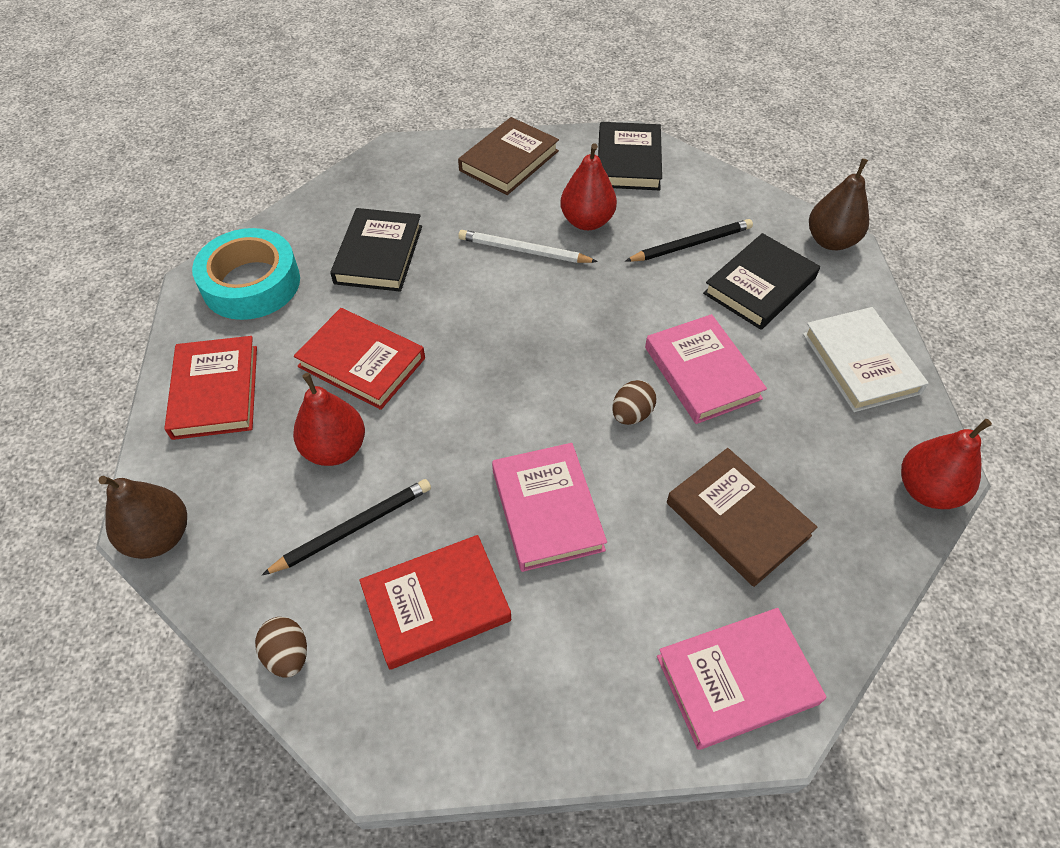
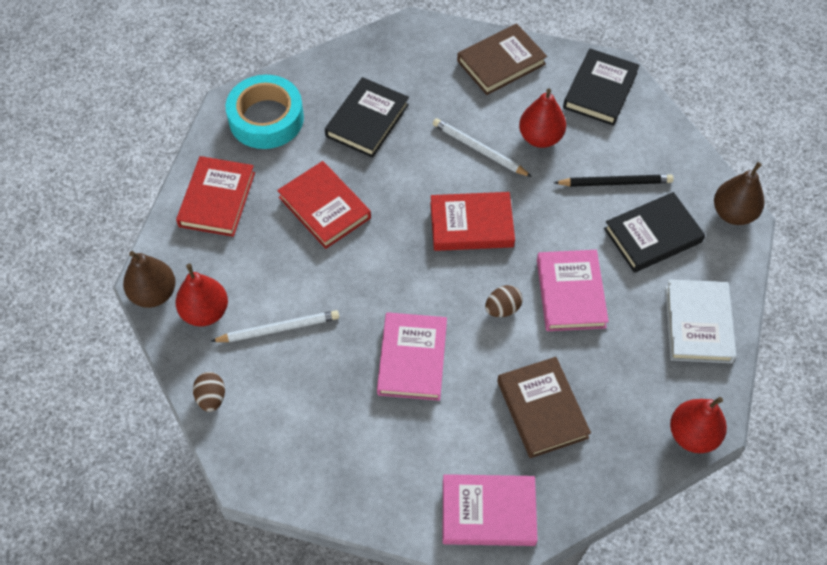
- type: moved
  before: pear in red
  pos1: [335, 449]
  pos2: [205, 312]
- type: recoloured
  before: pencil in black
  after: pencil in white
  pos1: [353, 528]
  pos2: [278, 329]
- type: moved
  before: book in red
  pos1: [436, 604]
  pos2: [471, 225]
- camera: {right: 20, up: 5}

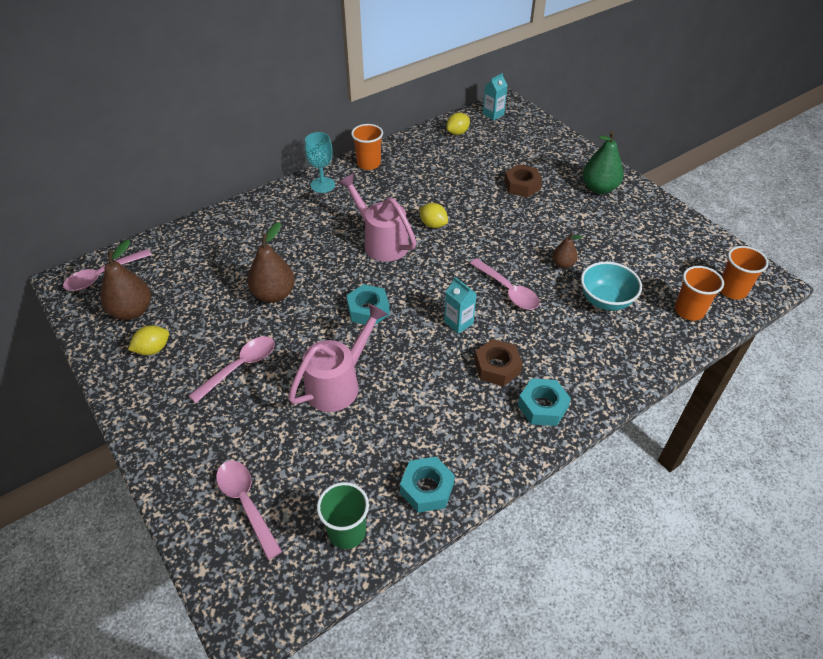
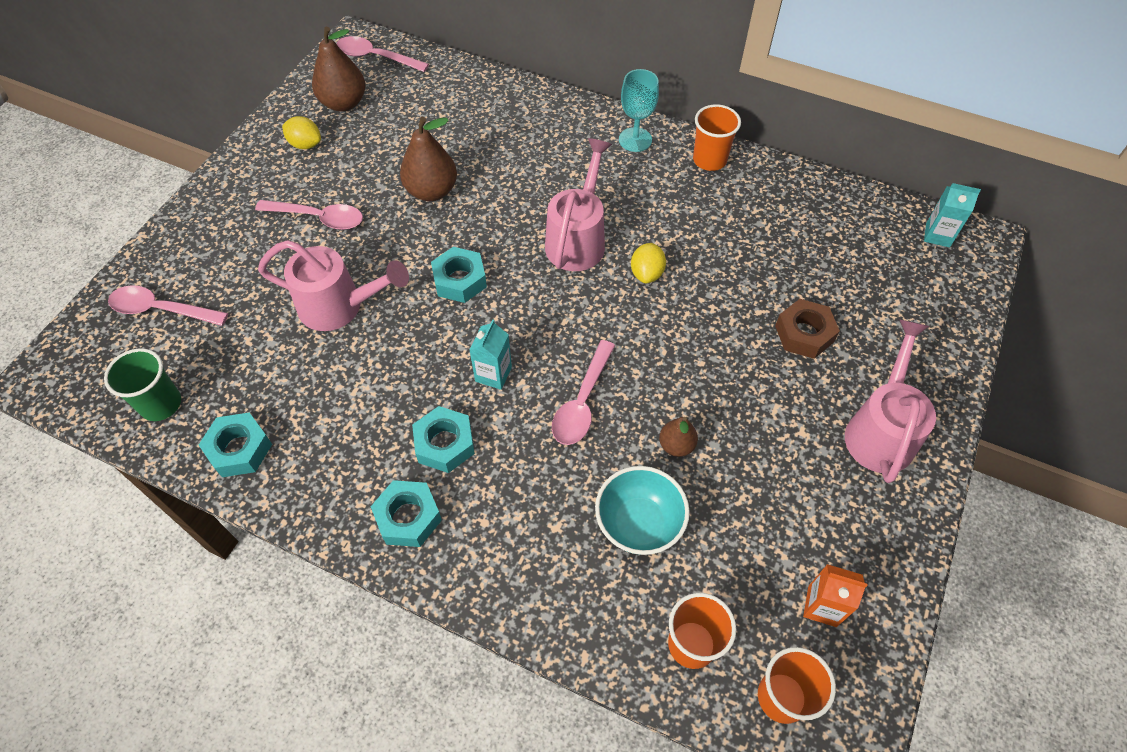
- type: turned
  before: spoon in pink
  pos1: [246, 503]
  pos2: [162, 310]
  turn: -105
- type: recoloured
  before: nut in brown
  after: nut in turquoise
  pos1: [497, 367]
  pos2: [445, 444]
- type: added
  after: carton in orange
  pos2: [822, 606]
- type: replaced
  before: pear in green
  after: watering can in pink
  pos1: [599, 188]
  pos2: [881, 430]
- type: removed
  before: lemon in yellow
  pos1: [457, 133]
- camera: {right: 60, up: 10}

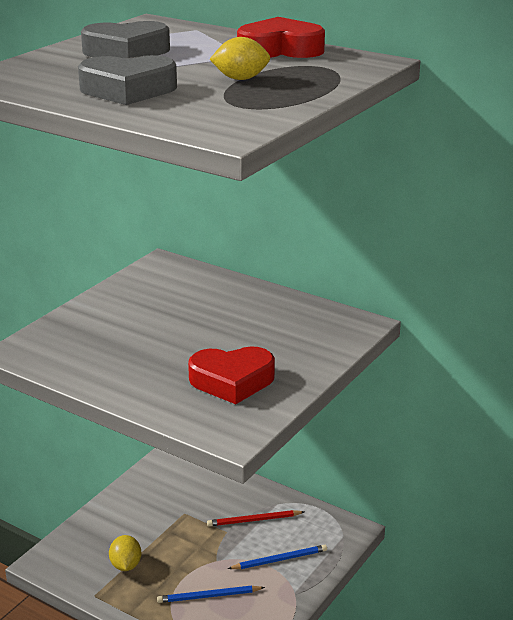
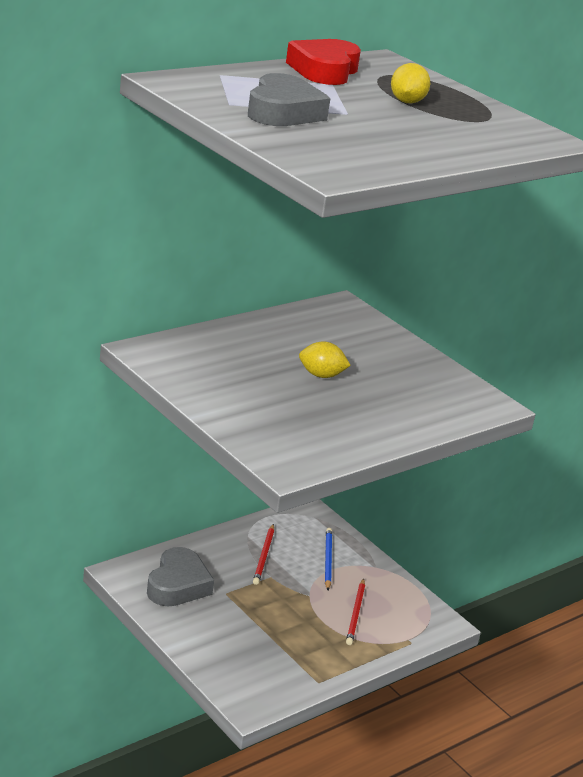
- type: moved
  before: heart in grey
  pos1: [128, 90]
  pos2: [178, 585]
- type: moved
  before: lemon in yellow
  pos1: [126, 565]
  pos2: [321, 375]
- type: recoloured
  before: pencil in blue
  after: pencil in red
  pos1: [208, 596]
  pos2: [355, 614]
- type: removed
  before: heart in red
  pos1: [232, 381]
- camera: {right: -75, up: 0}

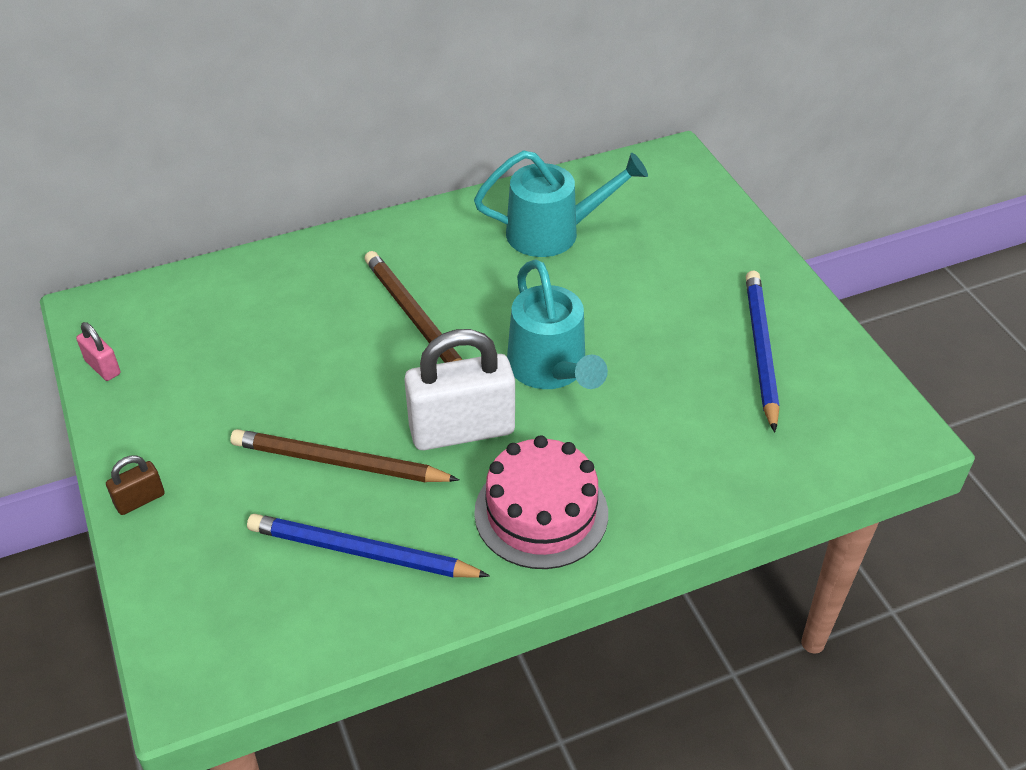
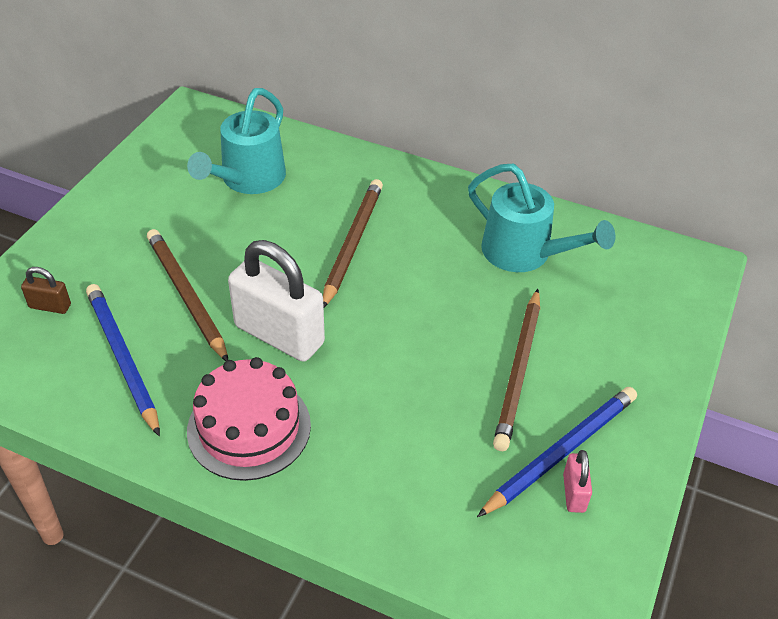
- type: moved
  before: padlock in brown
  pos1: [140, 500]
  pos2: [50, 306]
- type: moved
  before: watering can in turquoise
  pos1: [551, 370]
  pos2: [248, 180]
- type: added
  after: pencil in brown
  pos2: [518, 370]
- type: moved
  before: padlock in pink
  pos1: [103, 367]
  pos2: [574, 493]
- camera: {right: 45, up: 0}

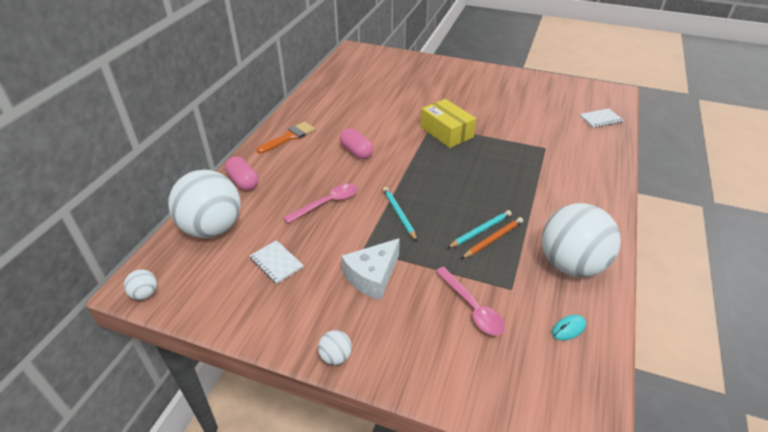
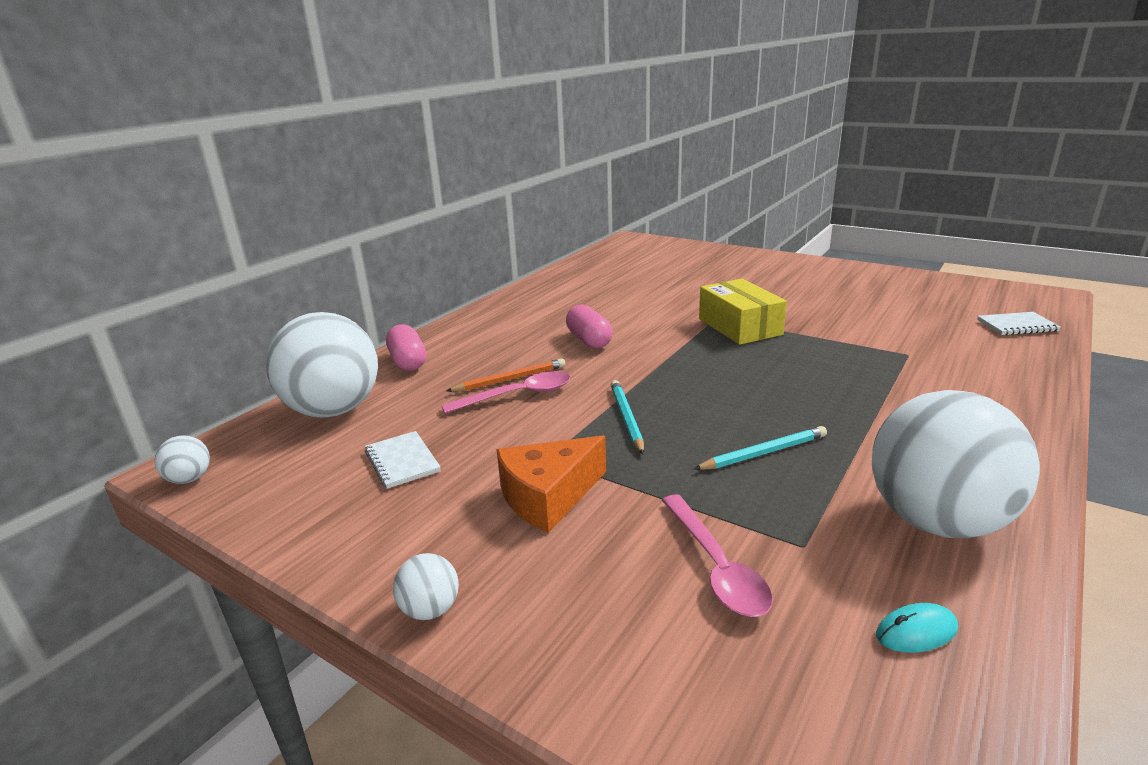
- type: moved
  before: pencil in orange
  pos1: [493, 239]
  pos2: [510, 379]
- type: recoloured
  before: cheese in white
  after: cheese in orange
  pos1: [372, 276]
  pos2: [548, 497]
- type: removed
  before: brush in orange
  pos1: [289, 137]
- camera: {right: 15, up: -15}

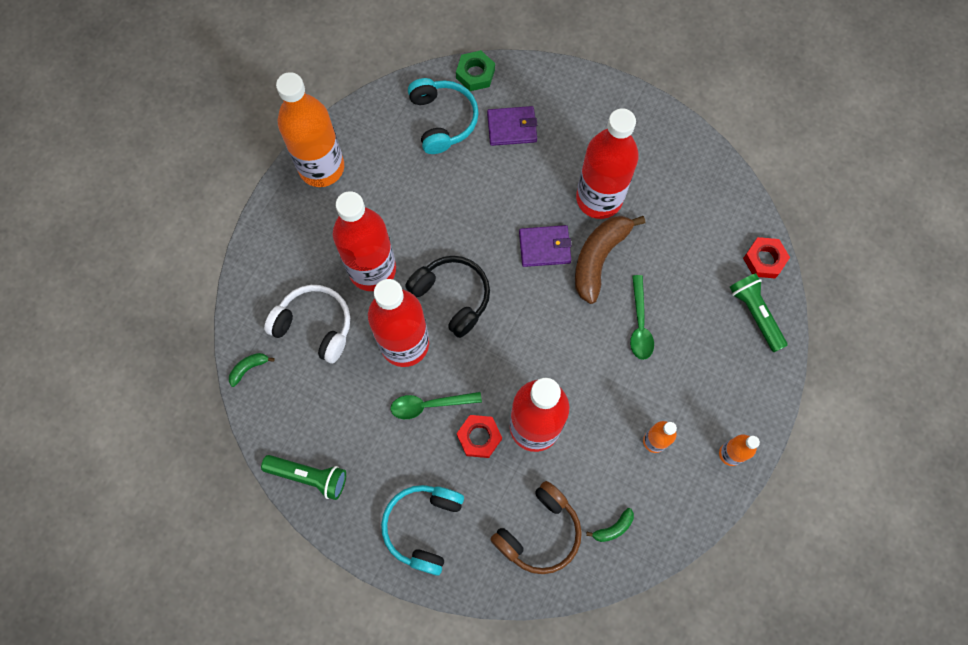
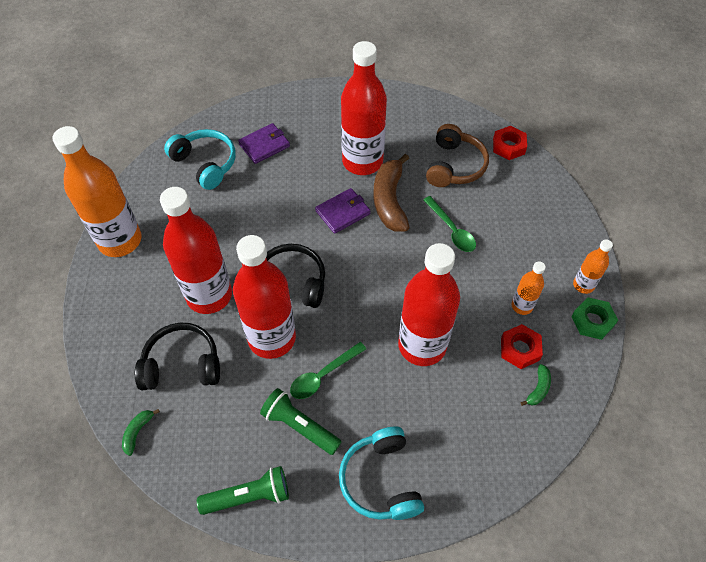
- type: recoloured
  before: headphones in white
  after: headphones in black
  pos1: [314, 326]
  pos2: [182, 365]
- type: moved
  before: flashlight in green
  pos1: [755, 314]
  pos2: [299, 426]
- type: moved
  before: headphones in brown
  pos1: [539, 532]
  pos2: [454, 166]
- type: moved
  before: nut in red
  pos1: [479, 437]
  pos2: [519, 349]
- type: moved
  before: nut in green
  pos1: [475, 74]
  pos2: [592, 321]
- camera: {right: -30, up: -15}

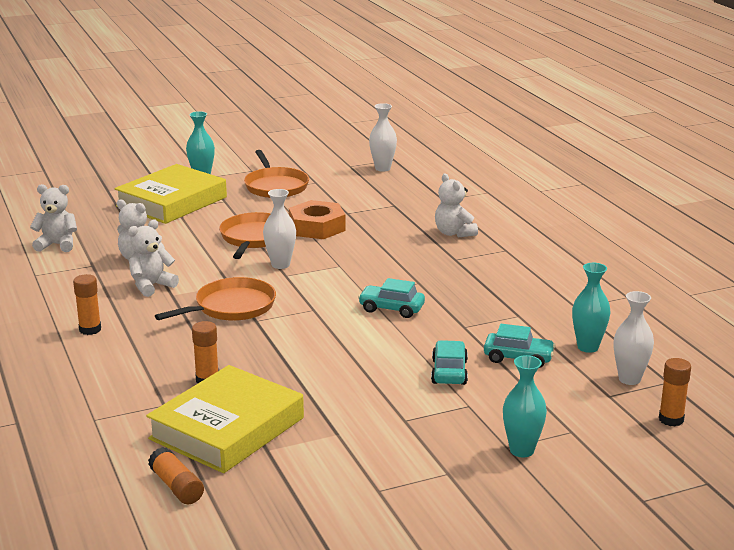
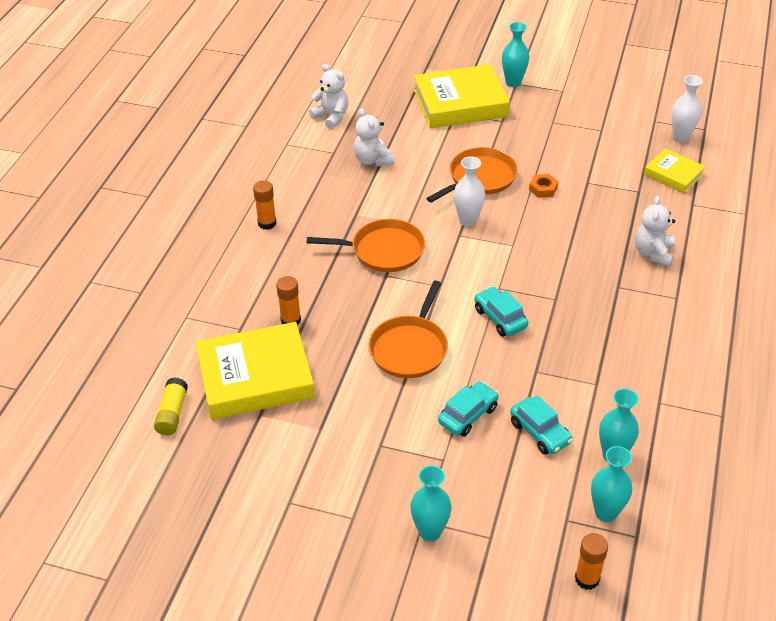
- type: recoloured
  before: glue stick in orange
  after: glue stick in yellow
  pos1: [176, 487]
  pos2: [172, 413]
- type: moved
  before: pan in orange
  pos1: [275, 186]
  pos2: [410, 348]
- type: resized
  before: nut in orange
  pos1: [317, 227]
  pos2: [543, 189]
  scale: 0.5
- type: recoloured
  before: vase in white
  after: vase in turquoise
  pos1: [629, 379]
  pos2: [606, 512]
- type: added
  after: book in yellow
  pos2: [673, 175]
- type: removed
  before: teddy bear in white
  pos1: [151, 286]
- camera: {right: 40, up: 20}

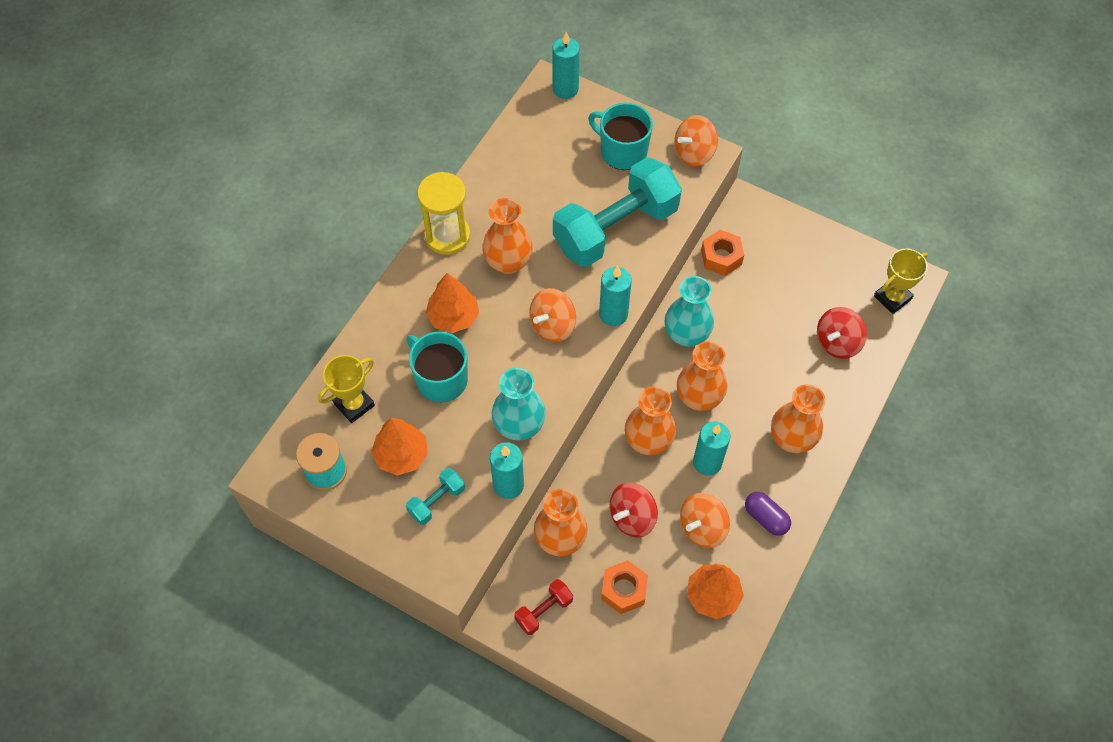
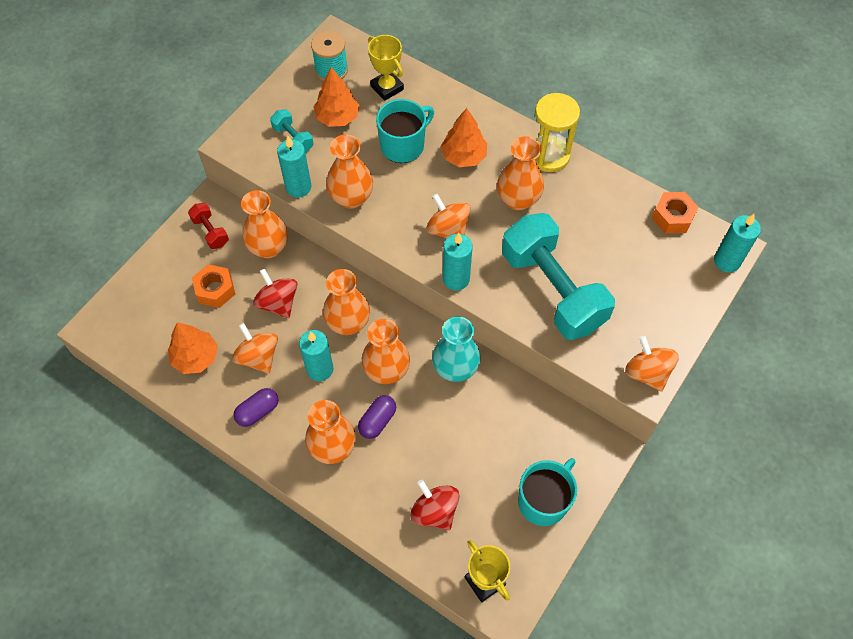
- type: recoloured
  before: vase in turquoise
  after: vase in orange
  pos1: [519, 426]
  pos2: [351, 198]
- type: added
  after: capsule in purple
  pos2: [377, 421]
- type: moved
  before: mug in turquoise
  pos1: [622, 151]
  pos2: [543, 500]
- type: moved
  before: nut in orange
  pos1: [721, 257]
  pos2: [672, 217]
- camera: {right: 95, up: 0}

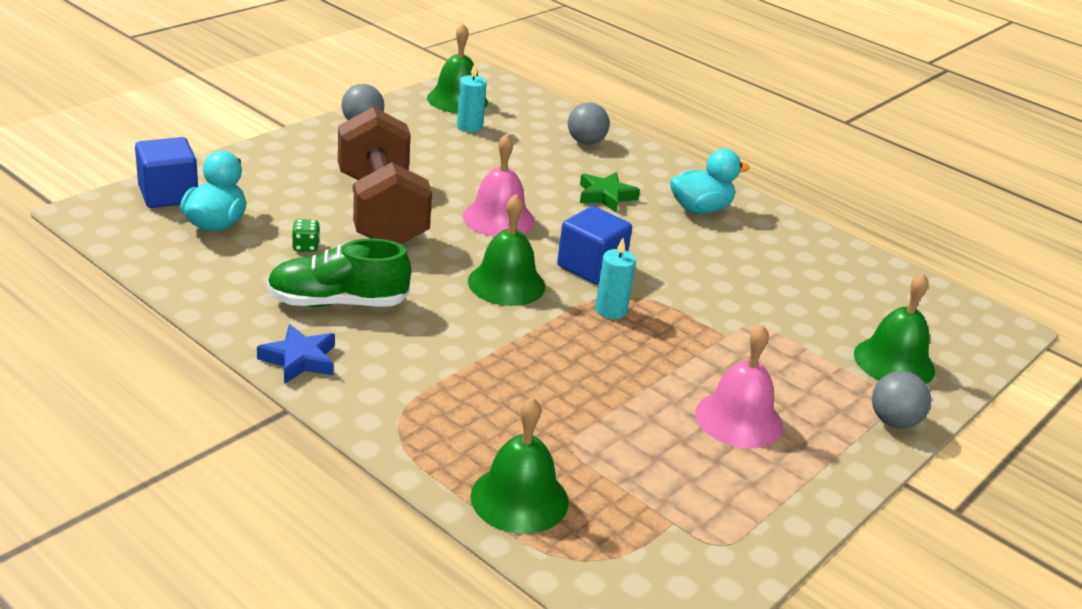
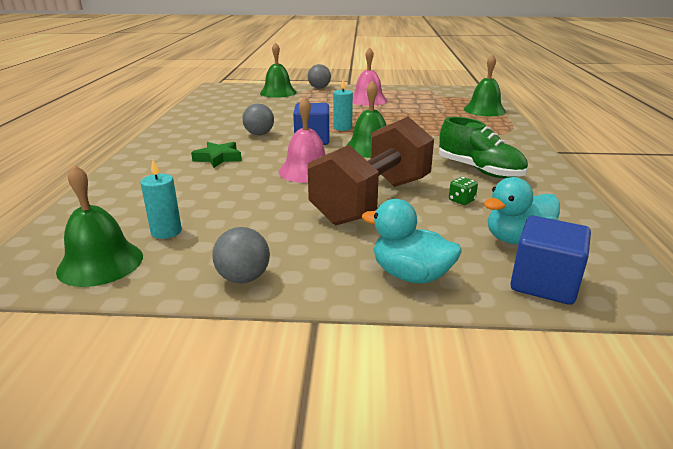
- type: moved
  before: ball in grey
  pos1: [586, 142]
  pos2: [259, 134]
- type: moved
  before: duck in turquoise
  pos1: [700, 209]
  pos2: [410, 275]
- type: removed
  before: star in blue
  pos1: [299, 360]
- camera: {right: -125, up: -5}

